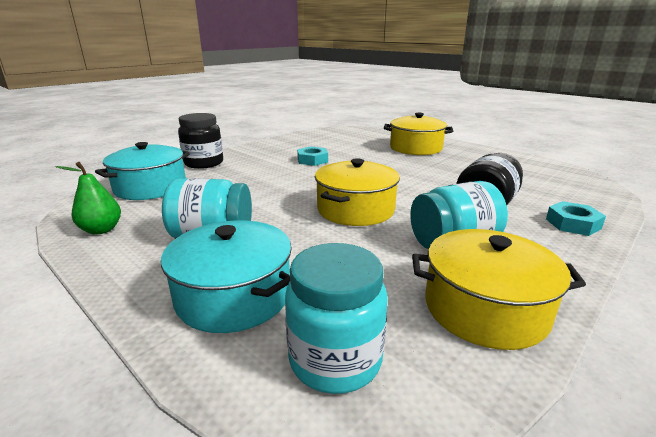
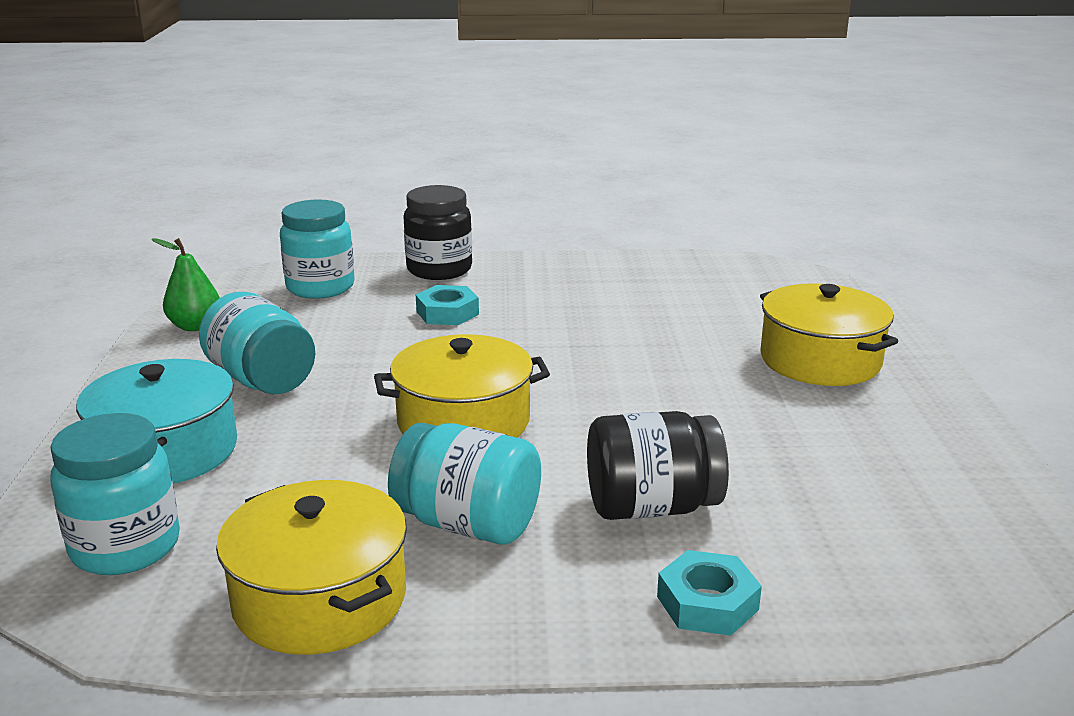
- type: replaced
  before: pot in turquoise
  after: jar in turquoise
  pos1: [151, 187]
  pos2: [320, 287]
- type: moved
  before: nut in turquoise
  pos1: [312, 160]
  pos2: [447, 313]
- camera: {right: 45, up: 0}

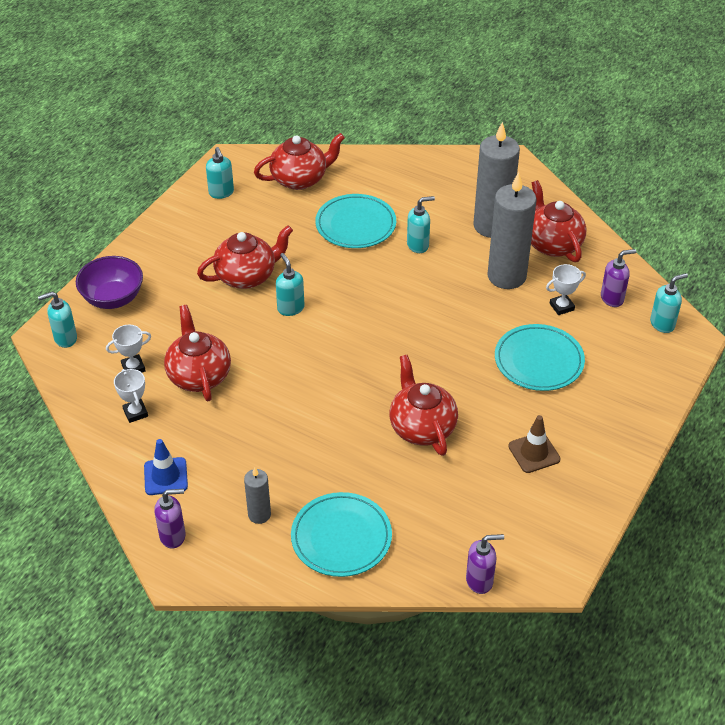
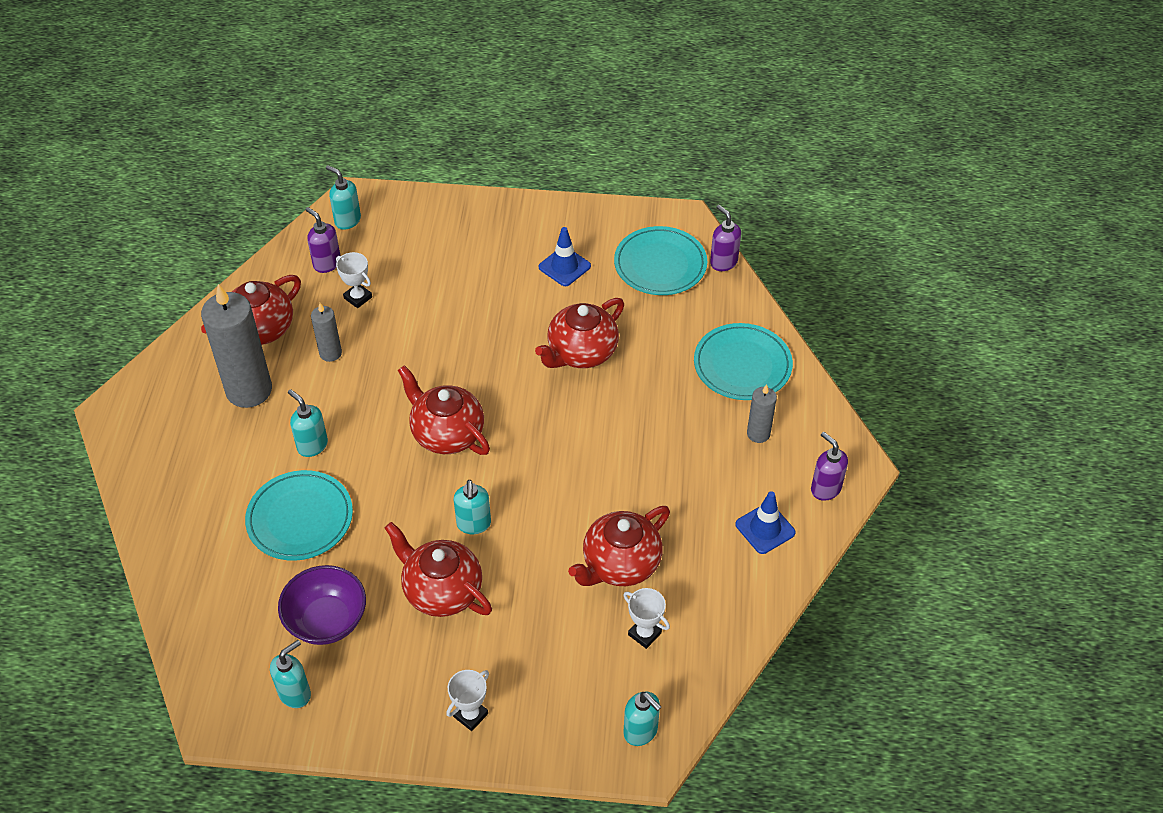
- type: moved
  before: bowl in purple
  pos1: [113, 298]
  pos2: [327, 621]
- type: resized
  before: candle in grey
  pos1: [506, 276]
  pos2: [330, 353]
  scale: 0.5
- type: moved
  before: teapot in red
  pos1: [300, 179]
  pos2: [446, 433]
- type: moved
  before: trophy in white
  pos1: [135, 413]
  pos2: [470, 715]
- type: turned
  before: soap dispenser in turquoise
  pos1: [290, 308]
  pos2: [474, 524]
  turn: -45
- type: recoloured
  before: traffic cone in brown
  after: traffic cone in blue
  pos1: [534, 453]
  pos2: [564, 267]
- type: moved
  before: plate in turquoise
  pos1: [538, 361]
  pos2: [660, 264]
- camera: {right: -115, up: 5}

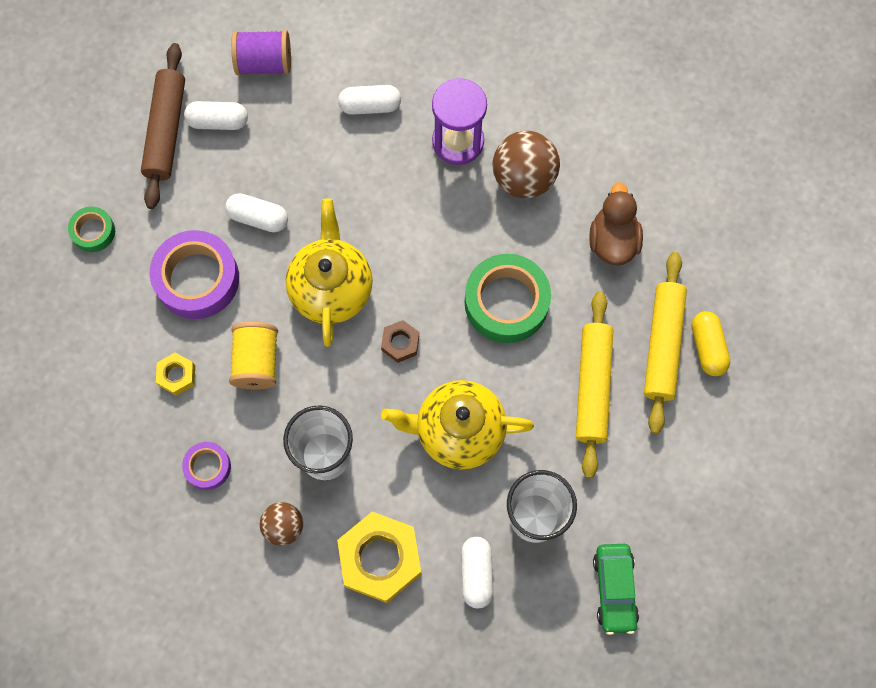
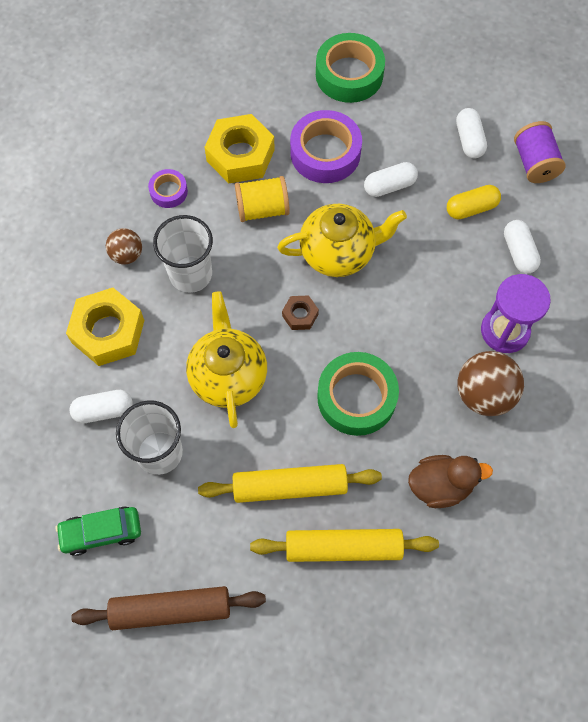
- type: moved
  before: rolling pin in brown
  pos1: [166, 131]
  pos2: [171, 609]
- type: resized
  before: nut in yellow
  pos1: [177, 375]
  pos2: [240, 155]
  scale: 2.05
- type: resized
  before: tape in green
  pos1: [93, 232]
  pos2: [349, 74]
  scale: 1.91
- type: turned
  before: capsule in white
  pos1: [258, 218]
  pos2: [389, 186]
  turn: 60
- type: moved
  before: capsule in yellow
  pos1: [707, 347]
  pos2: [471, 208]
- camera: {right: 80, up: -5}

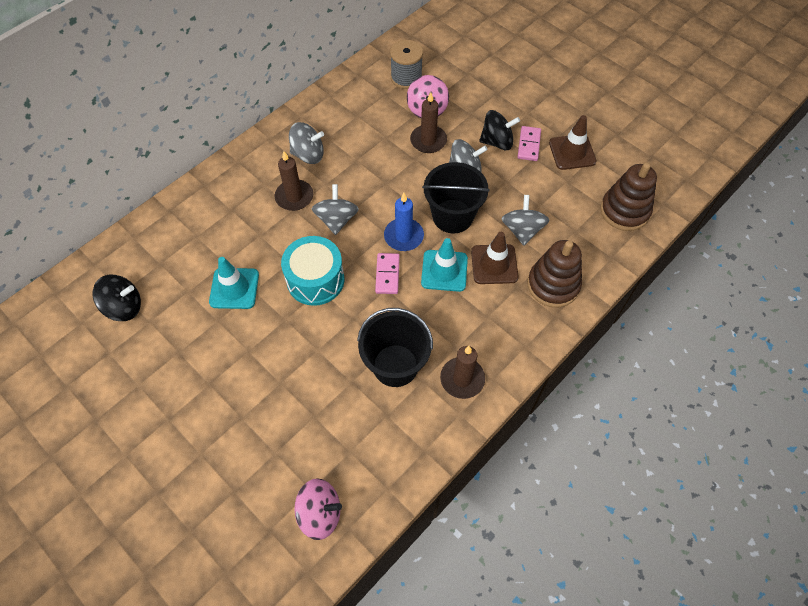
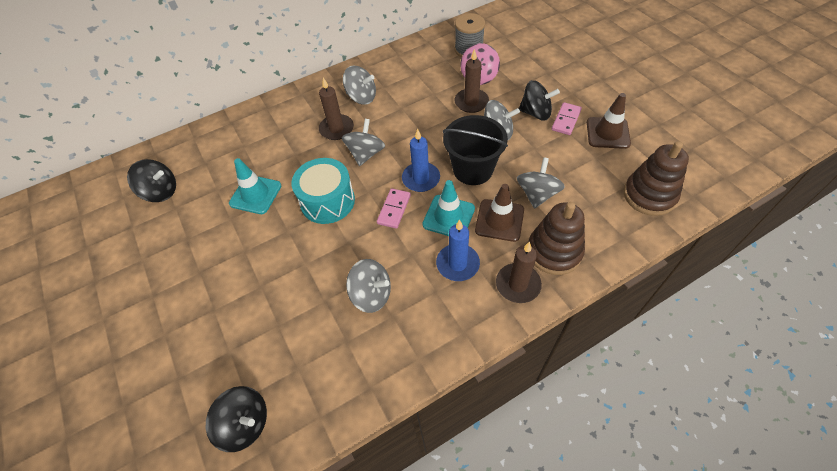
- type: recoloured
  before: spinning top in pink
  after: spinning top in black
  pos1: [320, 513]
  pos2: [245, 423]
- type: replaced
  before: bucket in black
  after: spinning top in grey
  pos1: [395, 365]
  pos2: [371, 295]
- type: added
  after: candle in blue
  pos2: [457, 264]
- type: moved
  before: candle in brown
  pos1: [462, 379]
  pos2: [518, 284]
- camera: {right: 20, up: -5}

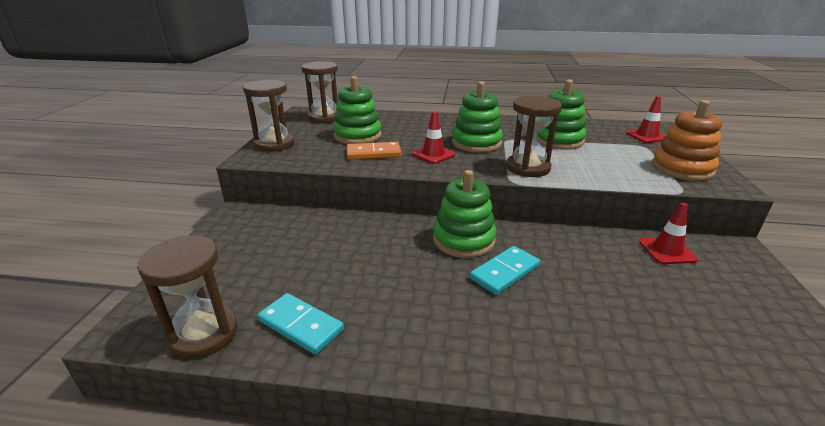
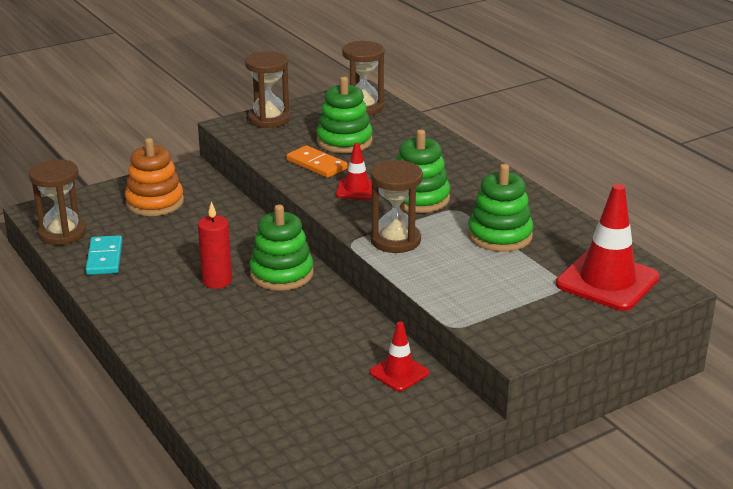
- type: moved
  before: stacking toy in orange
  pos1: [682, 169]
  pos2: [155, 202]
- type: added
  after: candle in red
  pos2: [217, 281]
- type: resized
  before: traffic cone in red
  pos1: [647, 136]
  pos2: [607, 281]
  scale: 1.87
- type: removed
  before: domino in turquoise
  pos1: [504, 272]
- camera: {right: 50, up: 0}

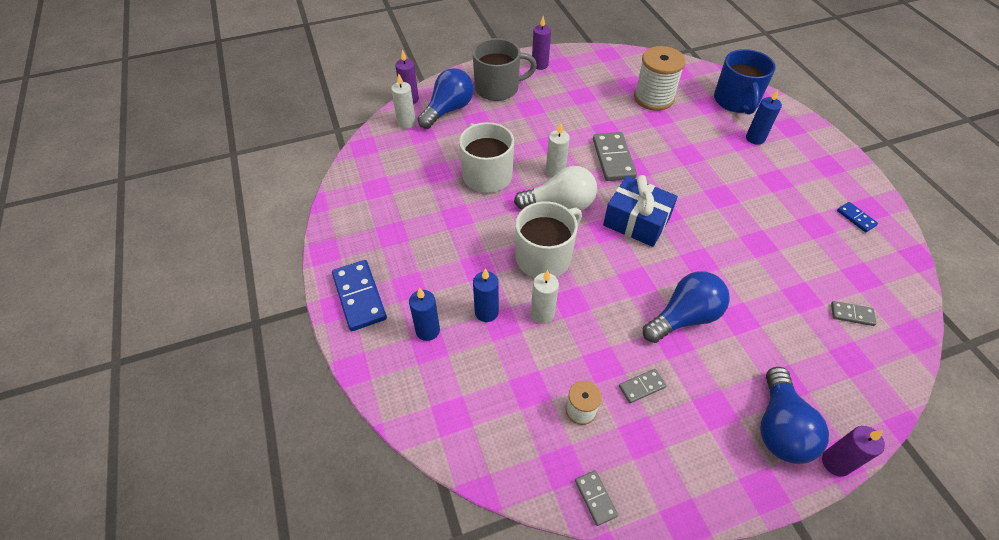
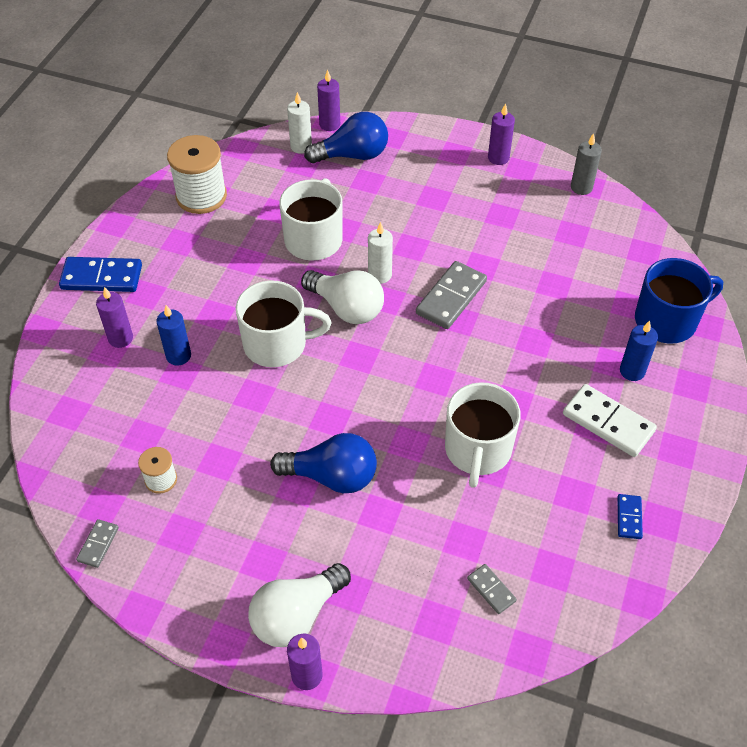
- type: turned
  before: domino in blue
  pos1: [359, 297]
  pos2: [101, 277]
  turn: 75
- type: recoloured
  before: candle in blue
  after: candle in purple
  pos1: [427, 330]
  pos2: [120, 338]
- type: moved
  before: spool in white
  pos1: [653, 98]
  pos2: [201, 196]
- type: recoloured
  before: light bulb in blue
  after: light bulb in white
  pos1: [779, 427]
  pos2: [296, 615]
- type: added
  after: mug in white
  pos2: [477, 450]
- type: added
  after: domino in white
  pos2: [608, 422]
- type: added
  after: candle in grey
  pos2: [581, 187]
- type: turned
  before: mug in blue
  pos1: [736, 101]
  pos2: [667, 320]
  turn: -150
- type: removed
  before: mug in grey
  pos1: [498, 88]
- type: removed
  before: candle in white
  pos1: [542, 314]
- type: removed
  before: gift in blue
  pos1: [636, 221]
- type: removed
  before: domino in grey
  pos1: [642, 387]
- camera: {right: 40, up: 0}

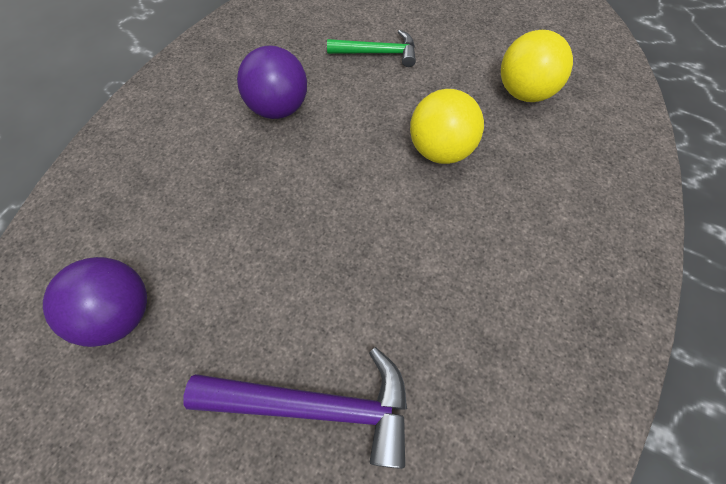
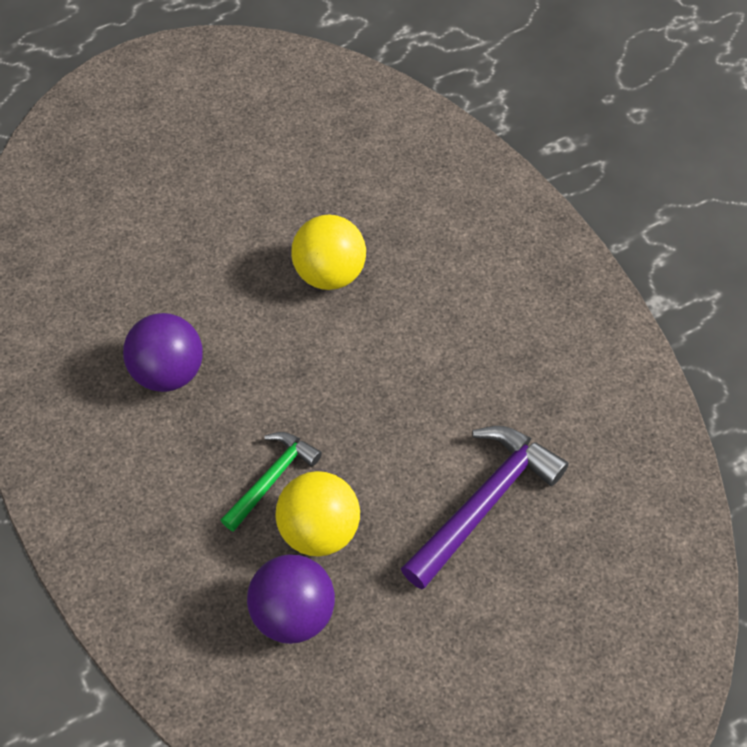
- type: moved
  before: hammer in green
  pos1: [378, 53]
  pos2: [272, 478]
- type: moved
  before: ball in yellow
  pos1: [524, 91]
  pos2: [319, 530]
- camera: {right: -55, up: -5}

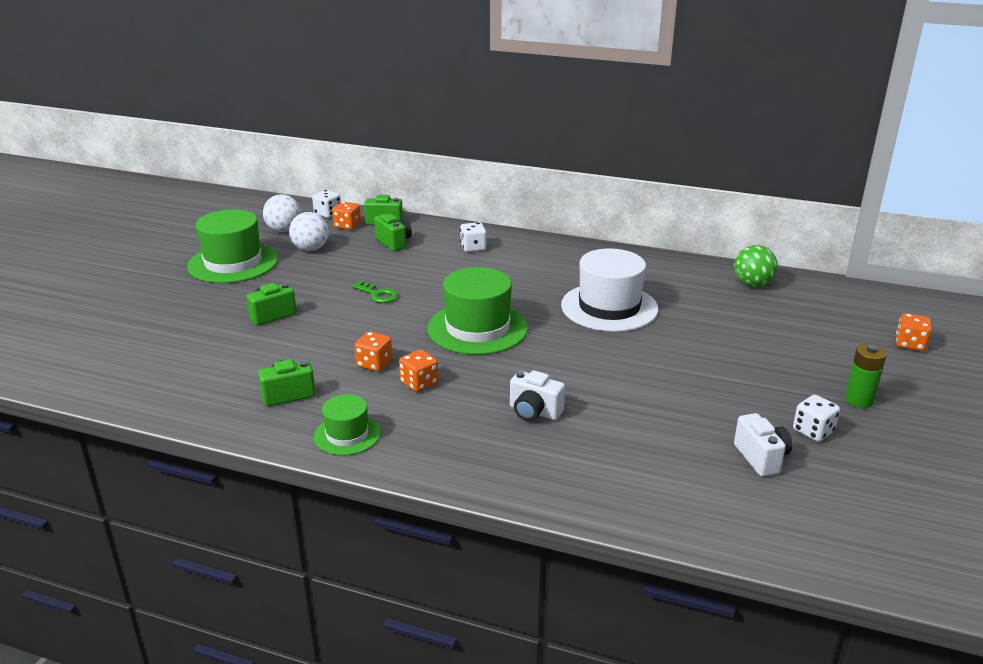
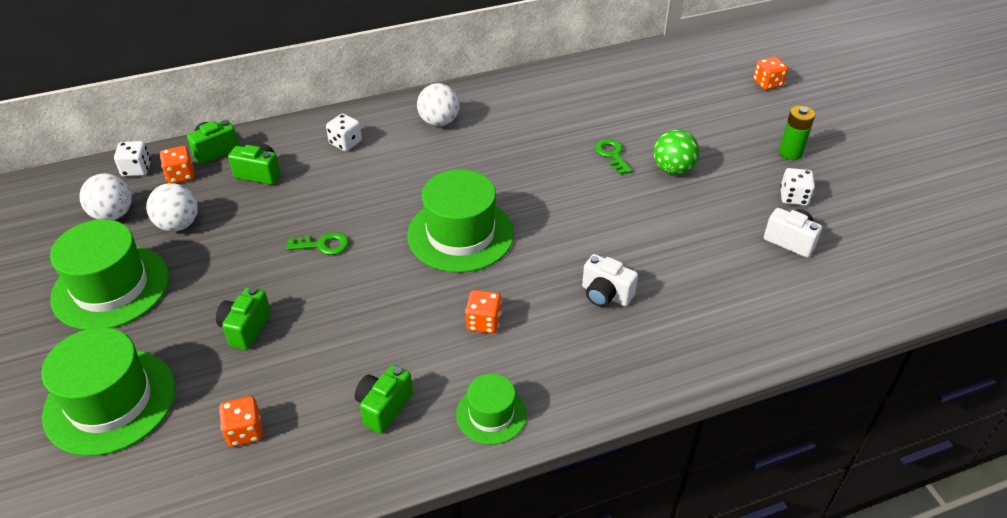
- type: added
  after: hat in green
  pos2: [110, 401]
- type: moved
  before: dice in orange
  pos1: [374, 364]
  pos2: [245, 431]
- type: added
  after: ball in white
  pos2: [439, 122]
- type: turned
  before: camera in white
  pos1: [534, 412]
  pos2: [605, 294]
  turn: 45
- type: added
  after: key in green
  pos2: [612, 155]
- type: moved
  before: ball in green
  pos1: [752, 284]
  pos2: [673, 169]
- type: removed
  before: hat in white
  pos1: [609, 307]
- camera: {right: -40, up: 15}

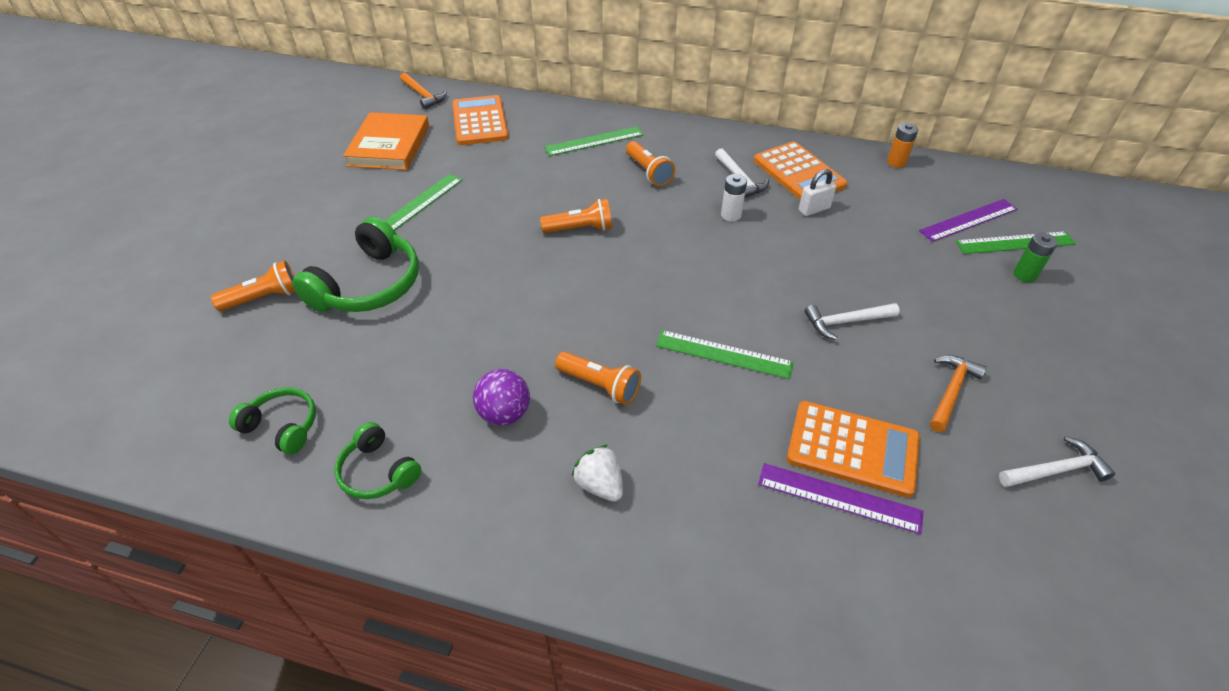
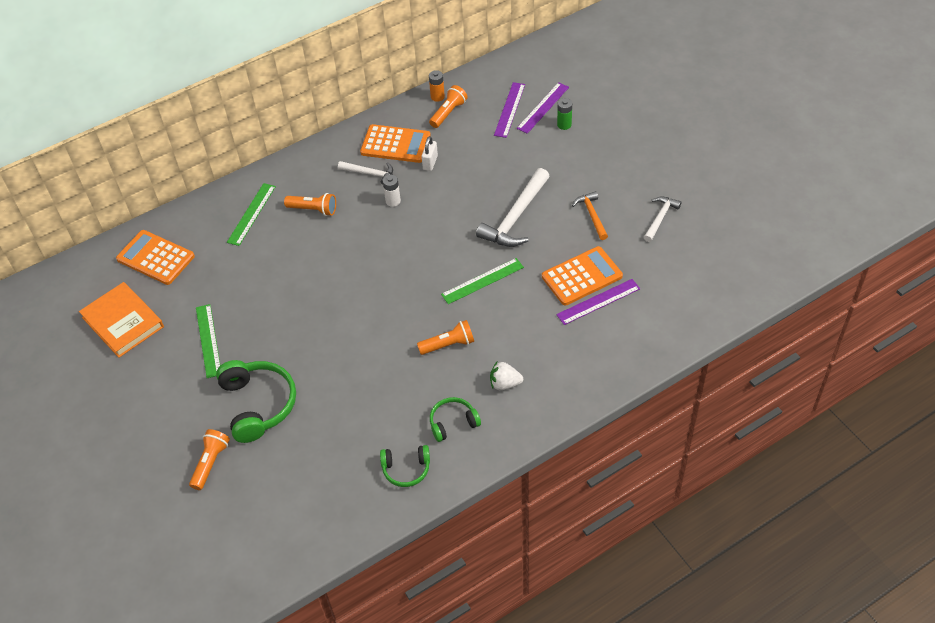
- type: moved
  before: flashlight in orange
  pos1: [580, 229]
  pos2: [448, 113]
- type: moved
  before: headphones in green
  pos1: [282, 426]
  pos2: [453, 423]
- type: resized
  before: hammer in white
  pos1: [846, 322]
  pos2: [516, 217]
  scale: 1.77
- type: recoloured
  before: ruler in green
  after: ruler in purple
  pos1: [1015, 243]
  pos2: [543, 107]
- type: removed
  before: hammer in orange
  pos1: [423, 95]
- type: removed
  before: ball in purple
  pos1: [504, 413]
- camera: {right: -45, up: 5}

